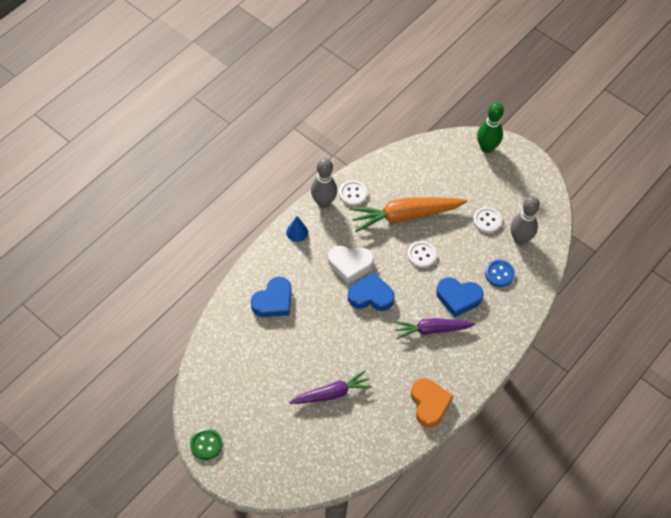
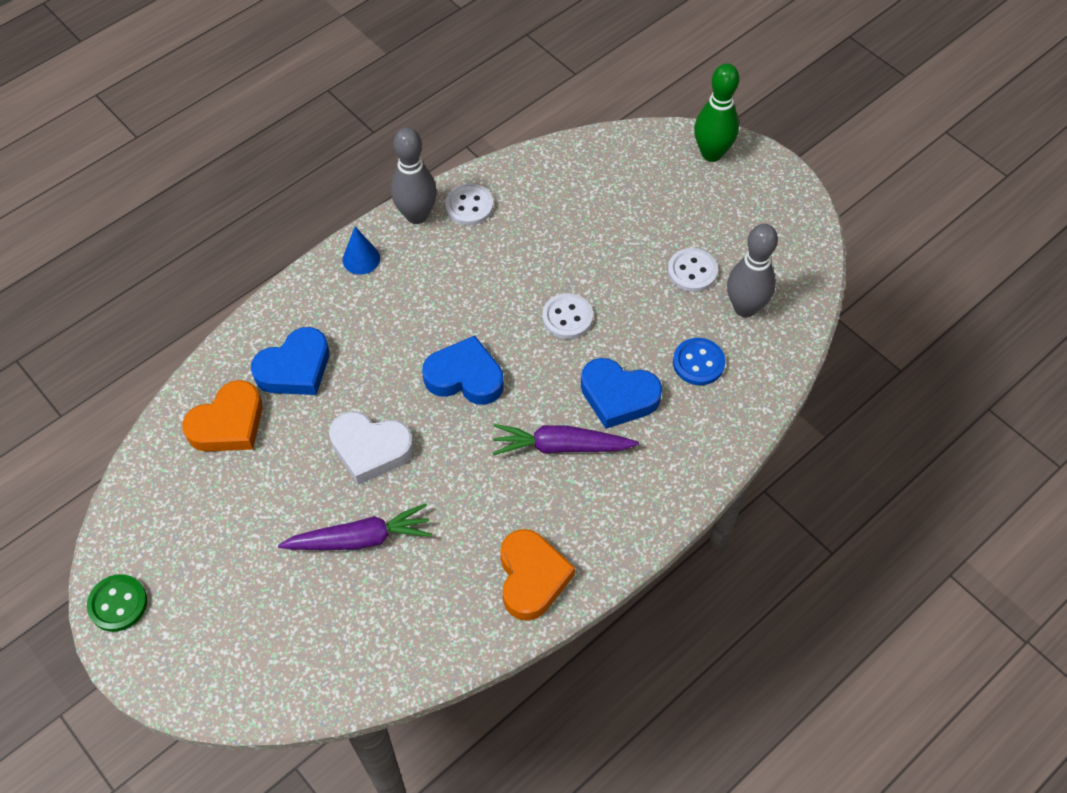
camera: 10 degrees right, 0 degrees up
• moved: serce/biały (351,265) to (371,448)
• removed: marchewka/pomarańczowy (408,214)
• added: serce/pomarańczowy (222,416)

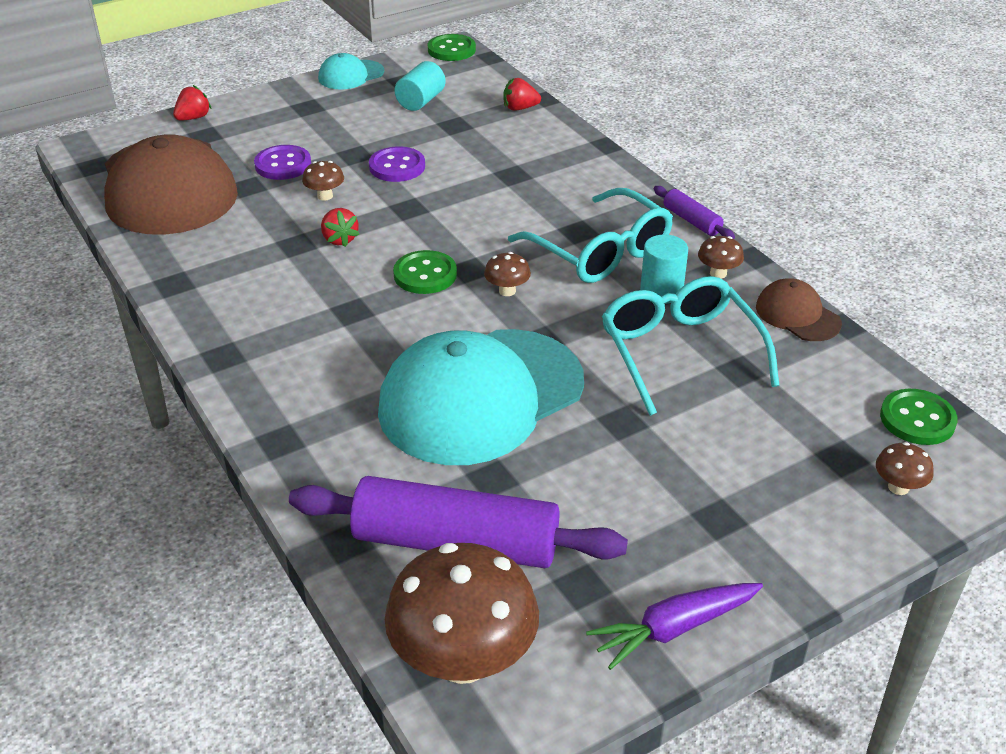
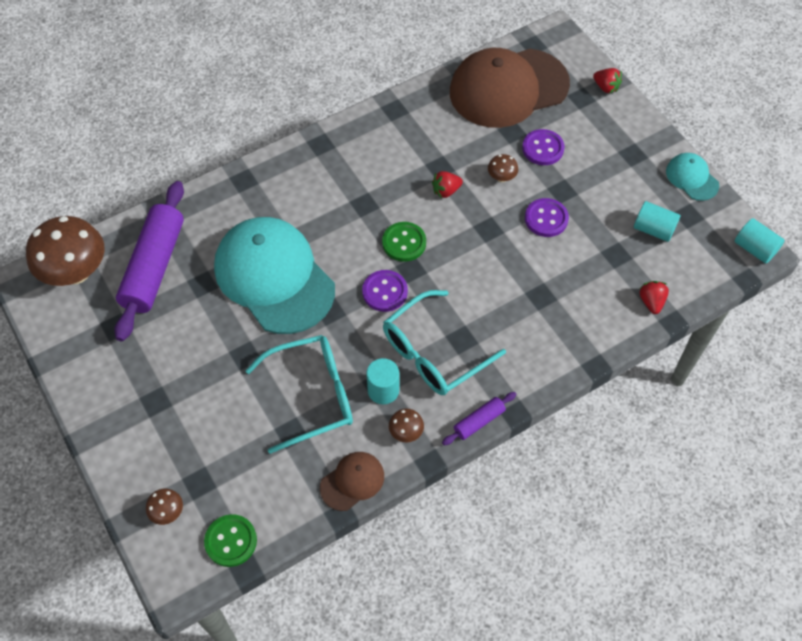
camera: 90 degrees right, 20 degrees up
• replaced: guzik/zielony (452,47) to walec/turkusowy (759,240)
• replaced: grzyb/brązowy (507,274) to guzik/fioletowy (385,291)
• removed: marchewka/fioletowy (674,626)

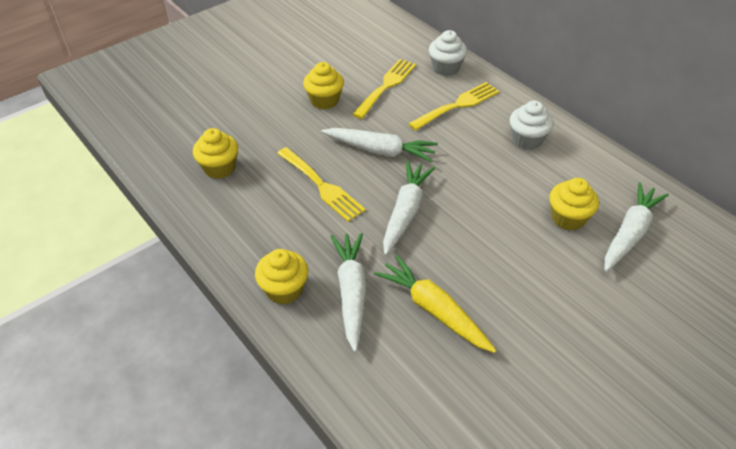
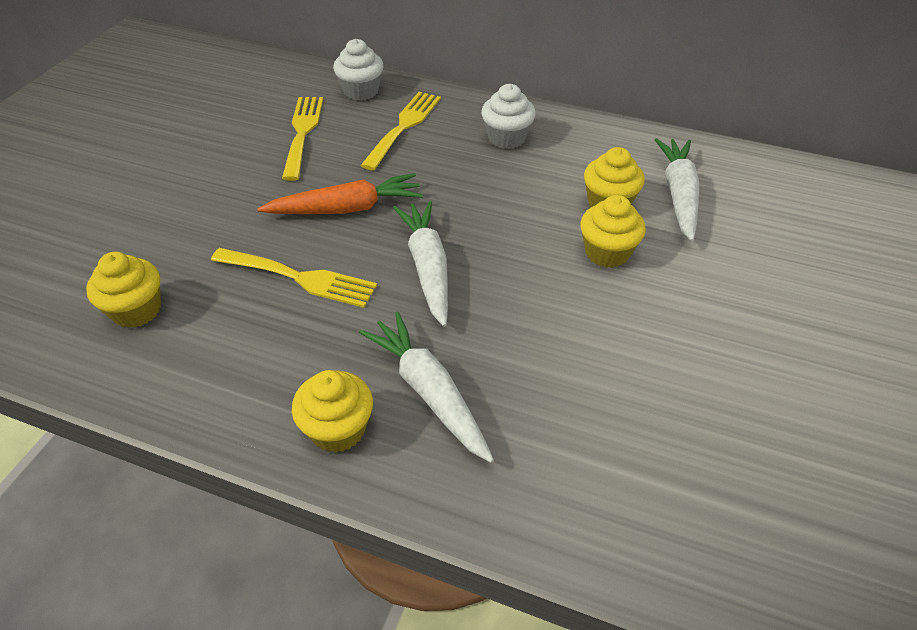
camera: 30 degrees left, 0 degrees up
• moved: muffinka/żółty (323,85) to (613,231)
• recoloured: marchewka/biały (379,145) to marchewka/pomarańczowy (340,193)
• removed: marchewka/żółty (435,304)

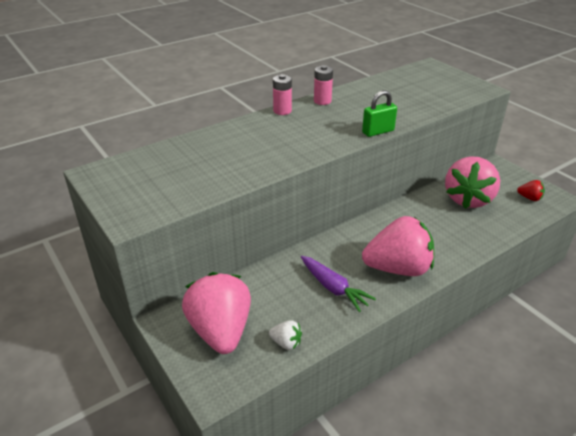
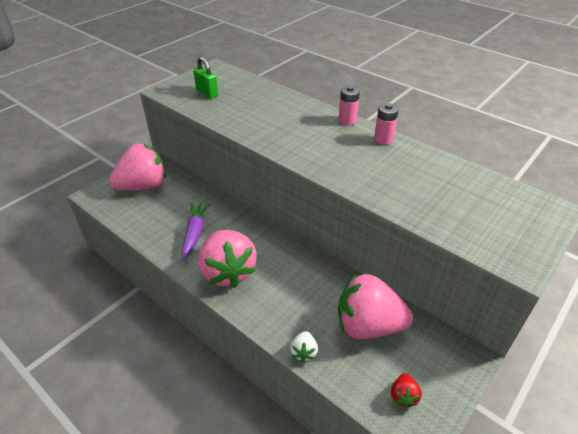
camera: 75 degrees right, 5 degrees up
• moved: truskawka/biały (285,335) to (304,346)
• turned: marchewka/fioletowy (338,284) = (196,231) 150 degrees clockwise
• moved: kłódka/zielony (379,113) to (205,78)

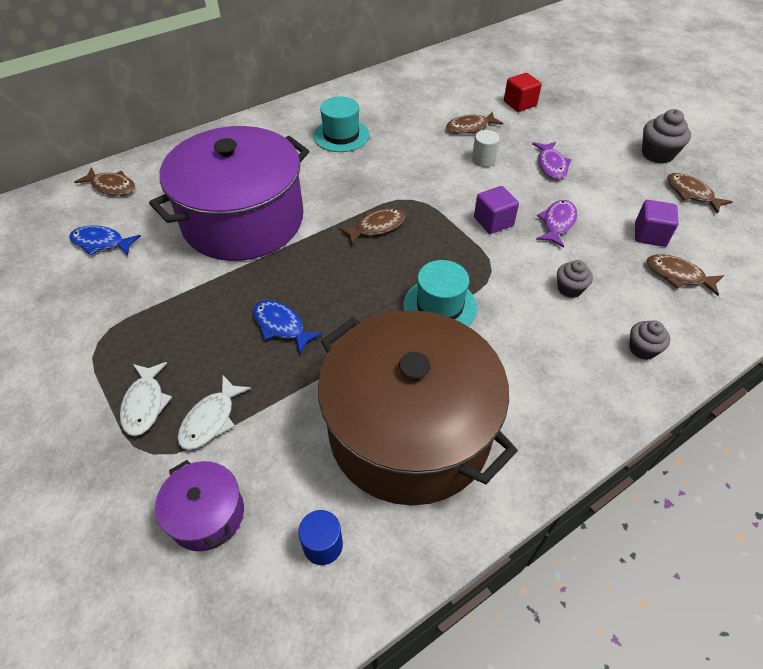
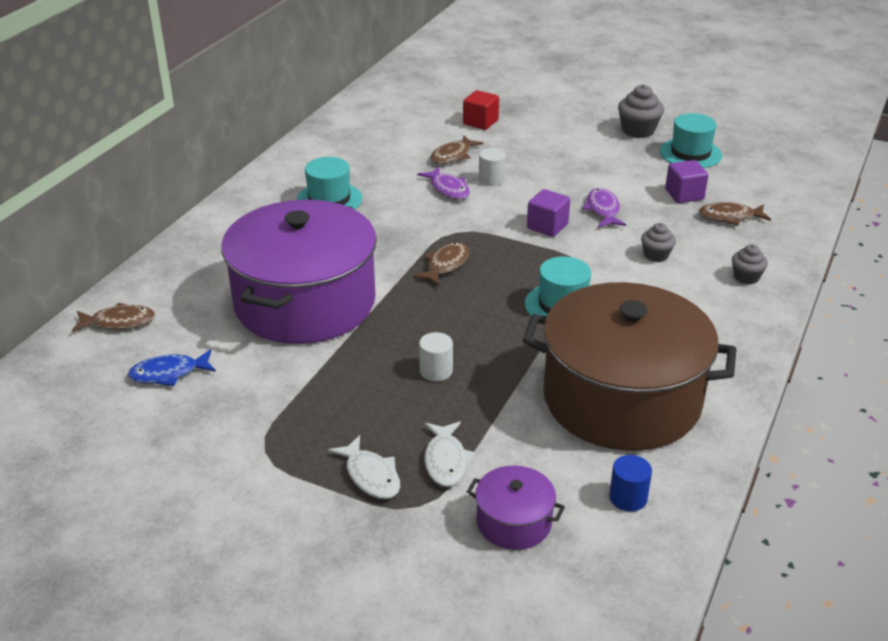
camera: 30 degrees left, 15 degrees down
• replaced: ryba/niebieski (288,327) to walec/biały (436,356)
• moved: ryba/fioletowy (551,160) to (443,183)
• replaced: ryba/brązowy (700,193) to kapelusz/turkusowy (691,140)

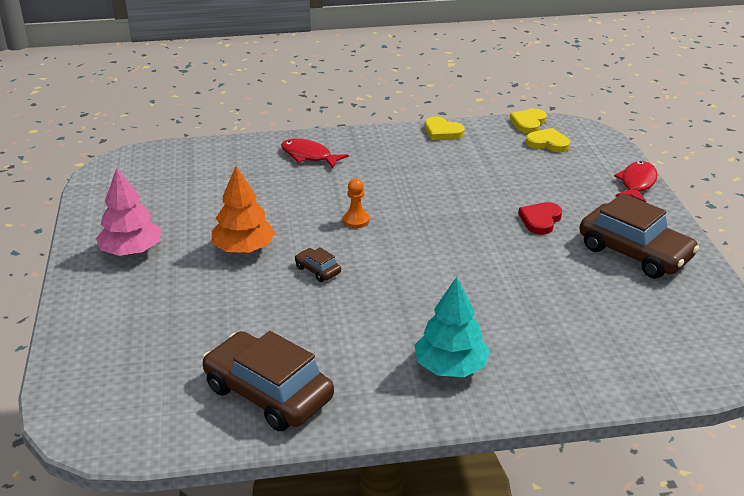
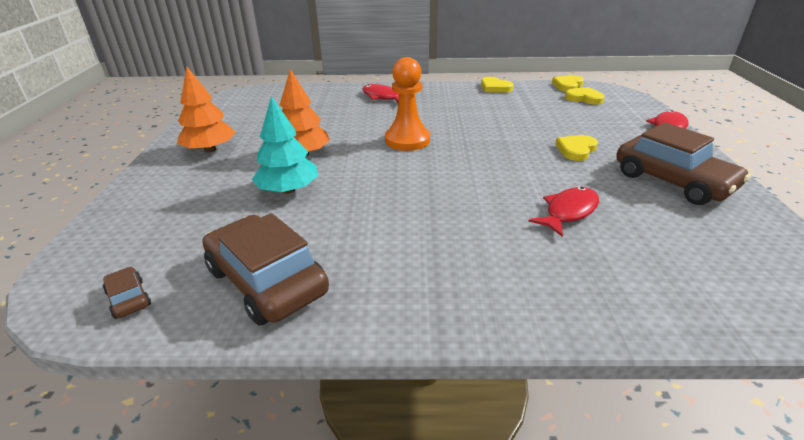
camera: 10 degrees right, 0 degrees up
• recoloured: drzewko/różowy (128,212) to drzewko/pomarańczowy (206,110)
• moved: samochód/brązowy (318,264) to (127,293)
• resized: pionek/pomarańczowy (356,203) = (407,104) x1.93
• moved: drzewko/turkusowy (452,327) to (285,145)
• recoloured: serce/czerwony (540,218) to serce/żółty (577,148)
• added: ryba/czerwony (564,212)

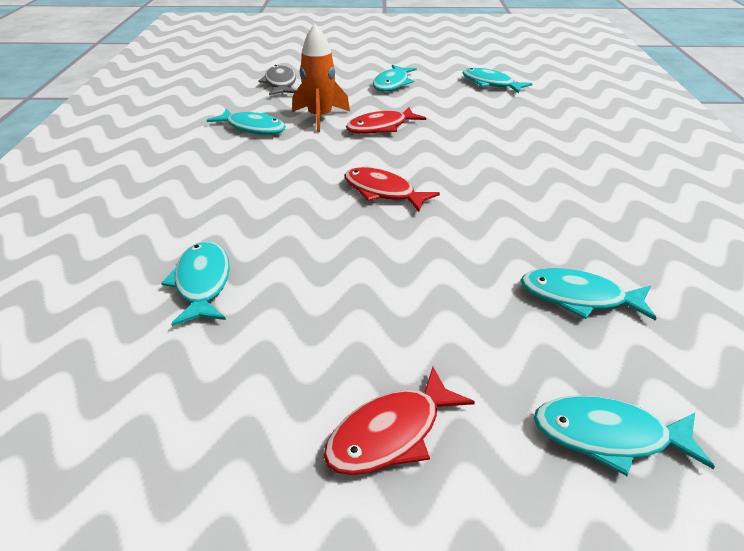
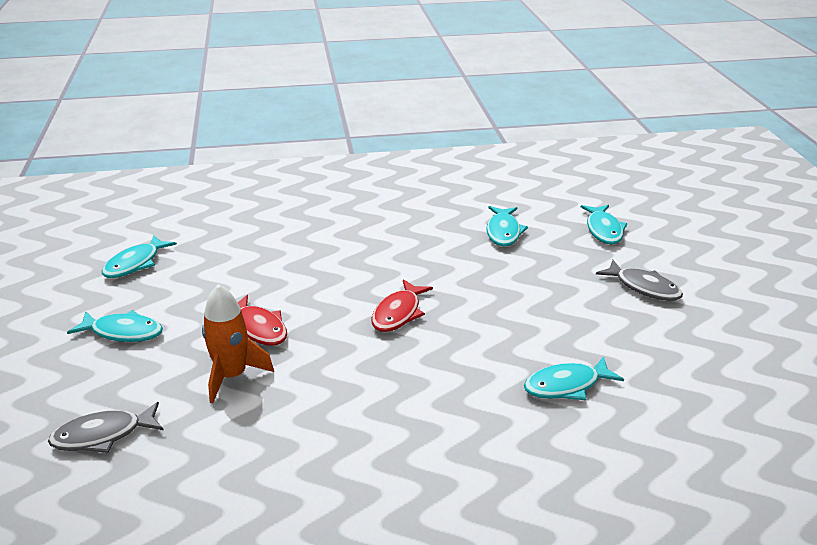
camera: 100 degrees left, 5 degrees down
• removed: ryba/turkusowy (246,121)
• recoloured: ryba/czerwony (399,421) to ryba/szary (639,280)

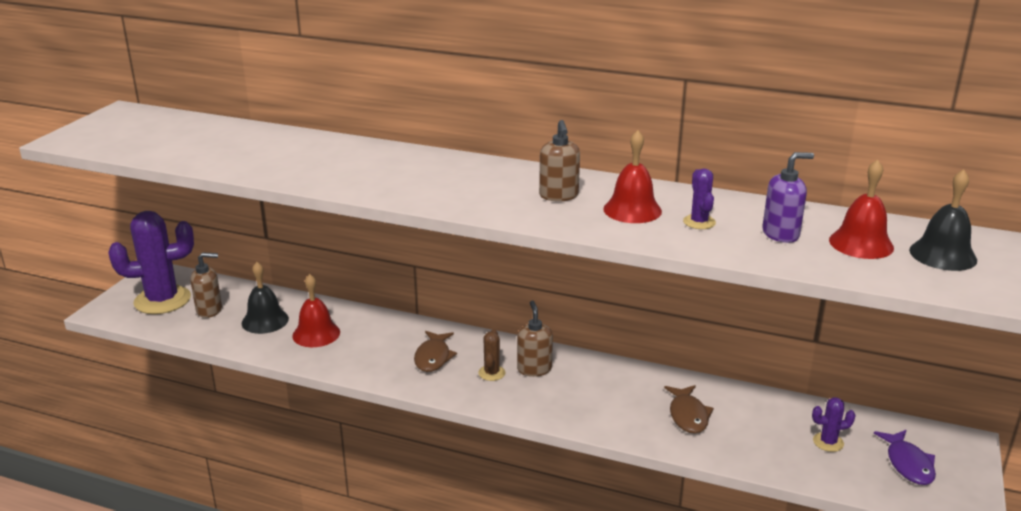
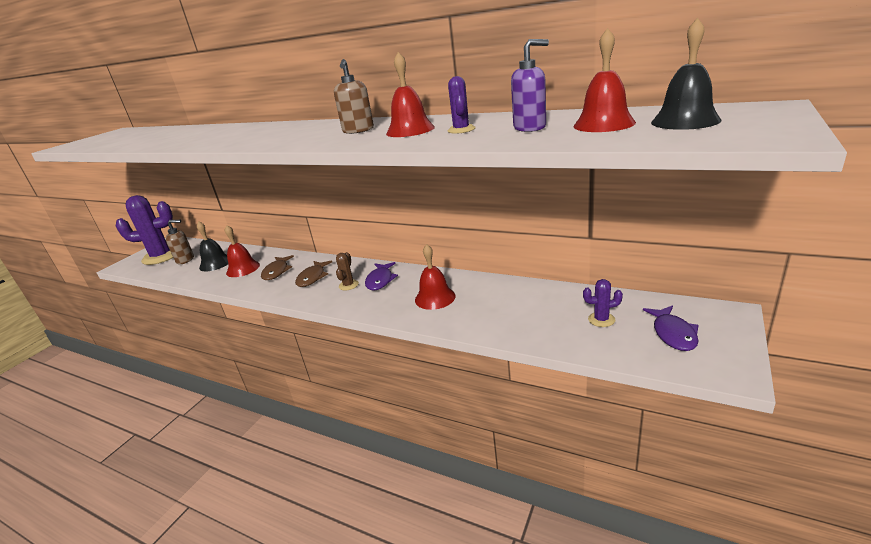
camera: 10 degrees right, 0 degrees up
• replaced: dozownik mydła/brązowy (535,339) to ryba/fioletowy (381,276)
• moved: ryba/brązowy (689,409) to (277,267)
• added: dzwonek/czerwony (435,277)

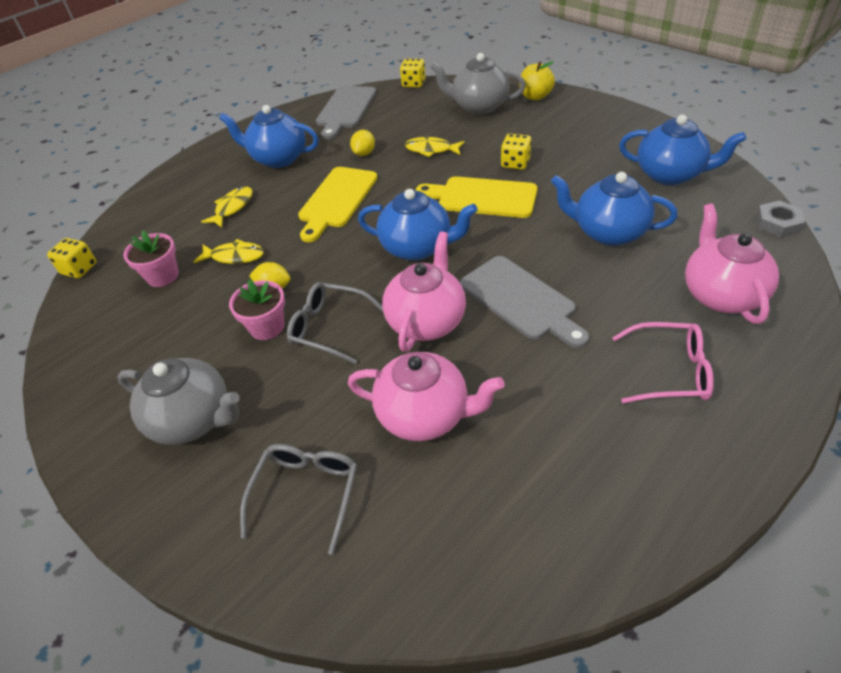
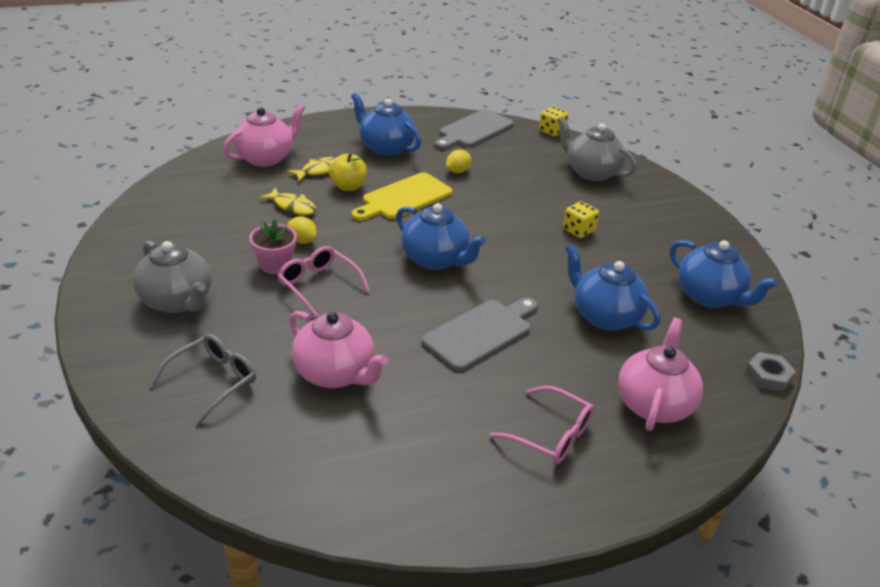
camera: 20 degrees right, 10 degrees down
• removed: kostka do gry/żółty (71,258)
• removed: doniczka/różowy (151,258)
• recoloured: okulary/szary (335,323) to okulary/różowy (324,282)
• moved: imbryk/różowy (424,291) to (264,135)
• removed: ryba/żółty (435,147)
• removed: deska do krojenia/żółty (477,197)
• turned: deska do krojenia/szary (524,302) = (480,334) 120 degrees counterclockwise
• moved: jabłko/żółty (537,80) to (348,172)

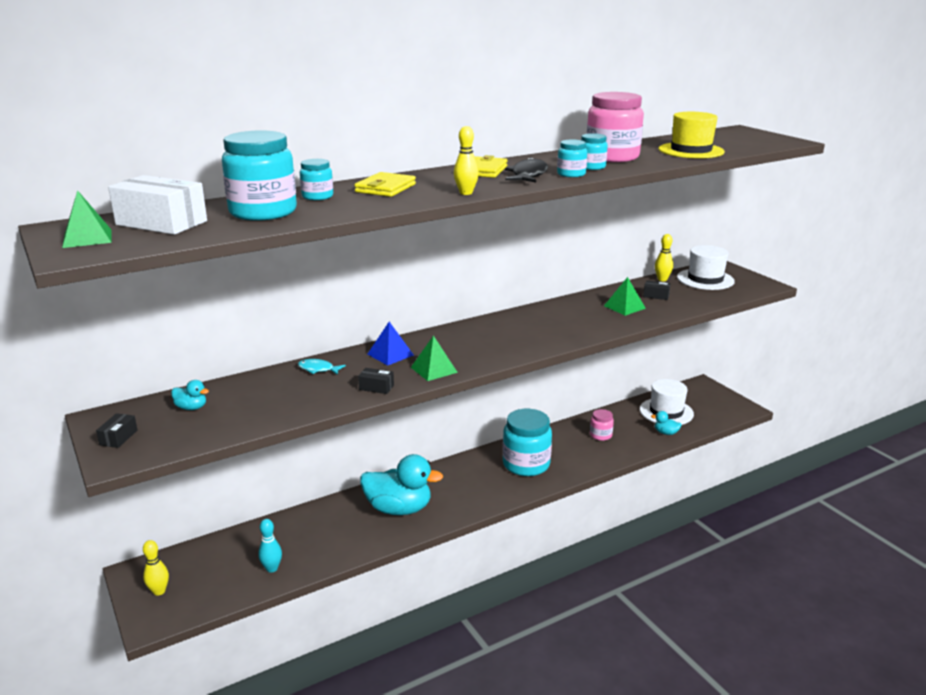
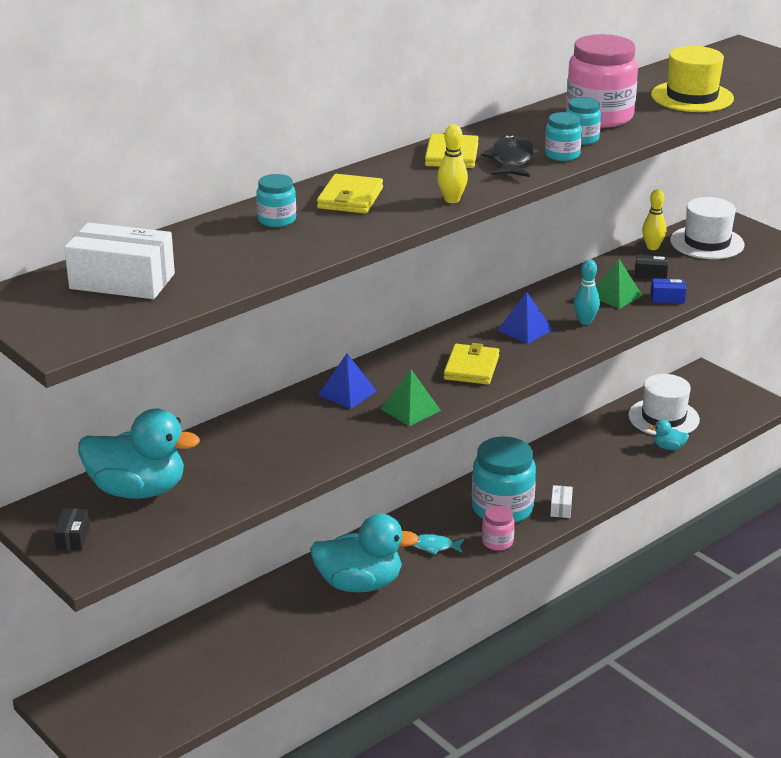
camera: 10 degrees left, 5 degrees up
• removed: piramida/zielony (87,219)
• removed: kręgiel/żółty (156,568)
• resized: kaczka/turkusowy (190,395) = (139,454) x2.35
• removed: słoik/turkusowy (259,175)
• moved: kręgiel/turkusowy (270,546) to (587,292)
• moved: ryba/turkusowy (322,367) to (438,544)
• removed: pudełko/czarny (376,381)
• moved: słoik/różowy (602,425) to (498,528)
• added: portfel/żółty (472,364)
• added: piramida/niebieski (525,318)
• added: pudełko/biały (561,501)
• added: pudełko/niebieski (668,290)

